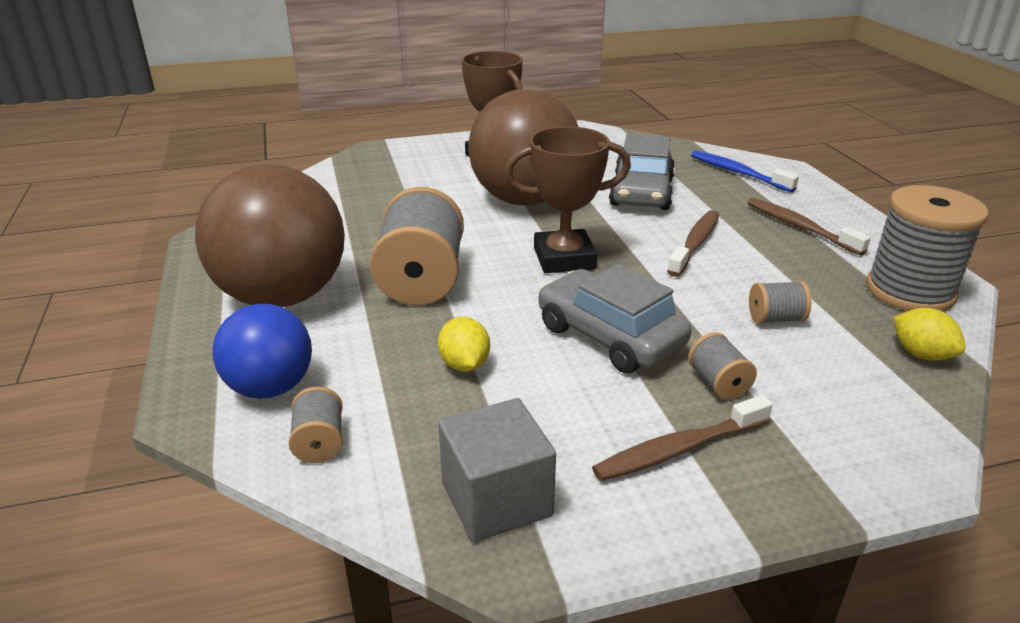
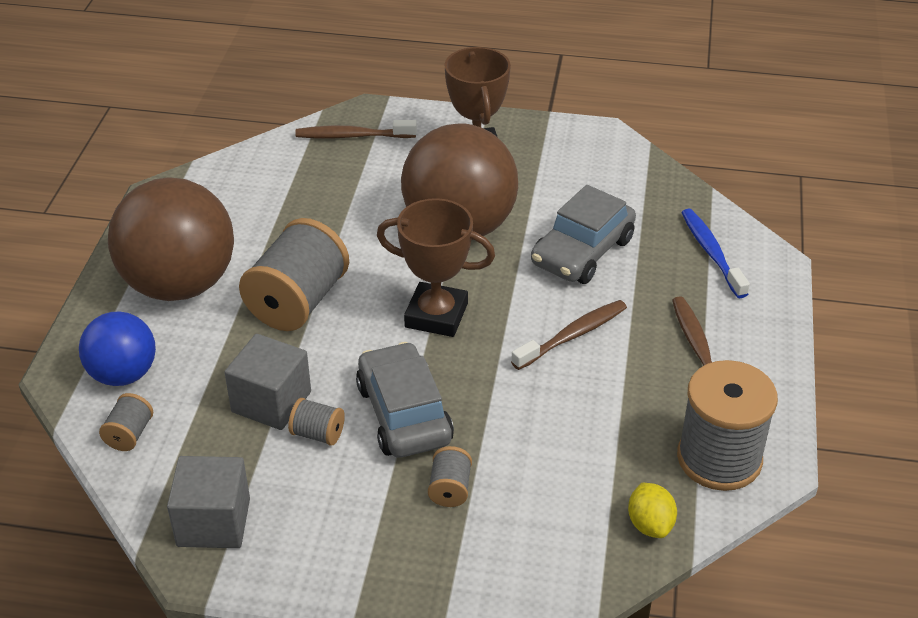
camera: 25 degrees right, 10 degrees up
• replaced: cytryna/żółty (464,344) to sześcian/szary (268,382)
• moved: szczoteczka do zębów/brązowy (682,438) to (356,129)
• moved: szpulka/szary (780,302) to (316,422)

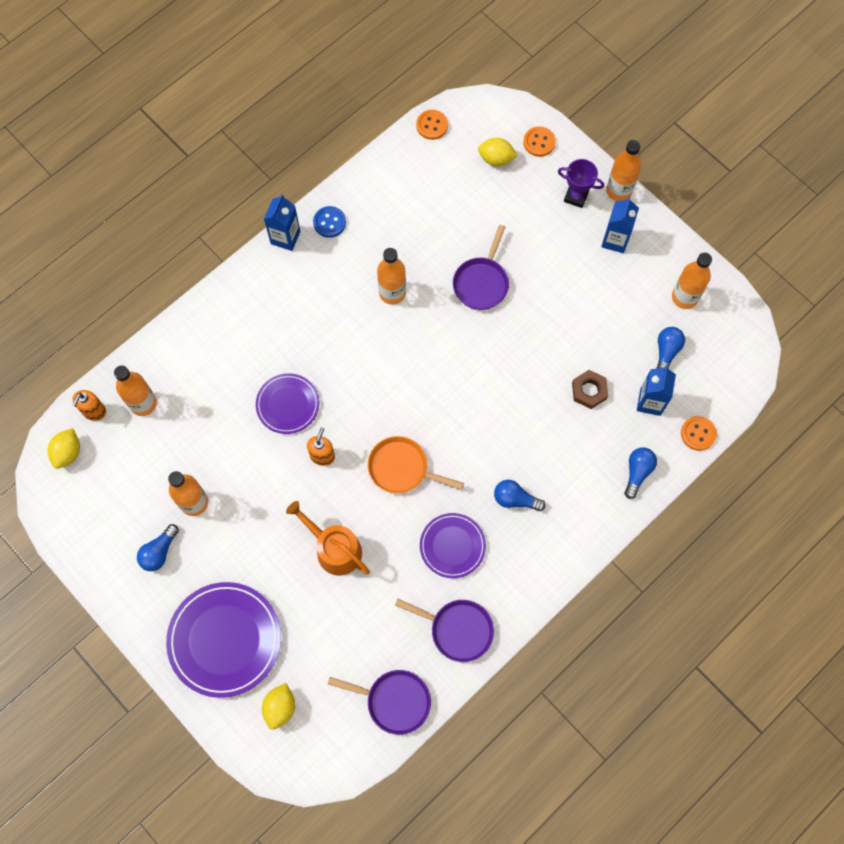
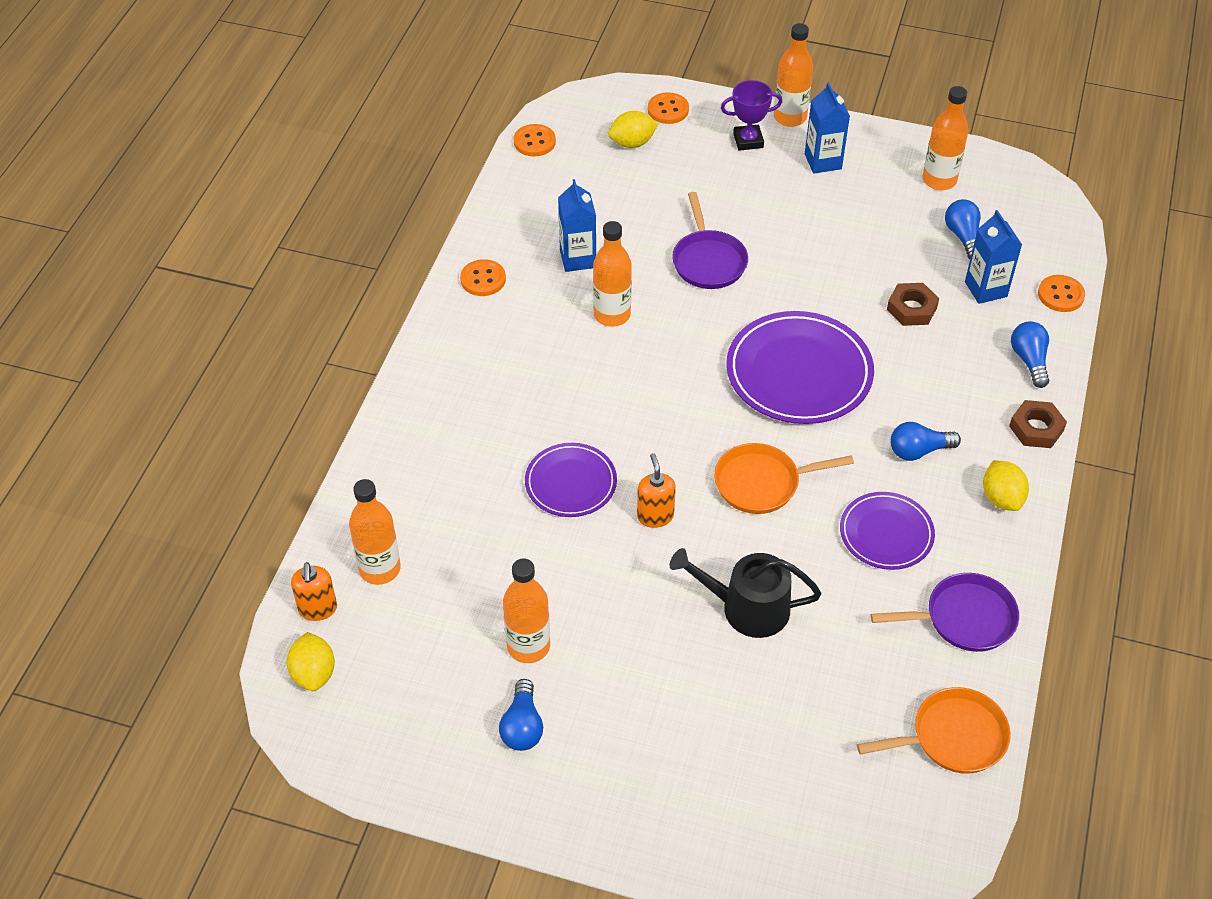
camera: 30 degrees left, 20 degrees down
• moved: talerz/fioletowy (223,640) to (800,367)
• moved: cytryna/żółty (278,706) to (1006,485)
• moved: karton mleka/niebieski (282,222) to (577,225)
• recoloured: konewka/pomarańczowy (328,538) to konewka/czarny (745,593)
• recoloured: guzik/niebieski (329,222) to guzik/pomarańczowy (483,277)
• recoloured: patelnia/fioletowy (379,702) to patelnia/pomarańczowy (934,730)
• added: nakrętka/brązowy (1038,424)

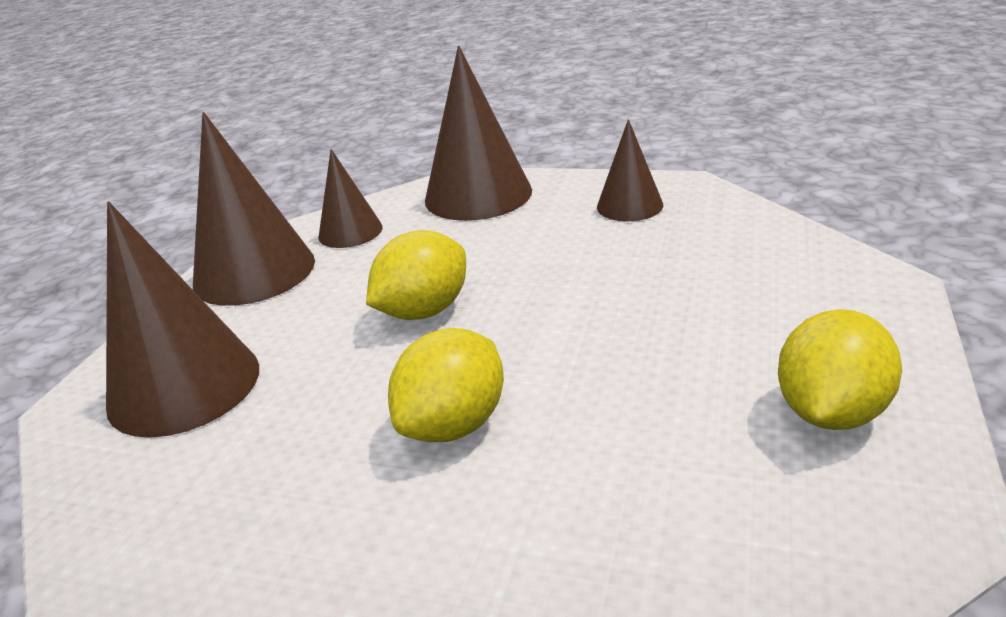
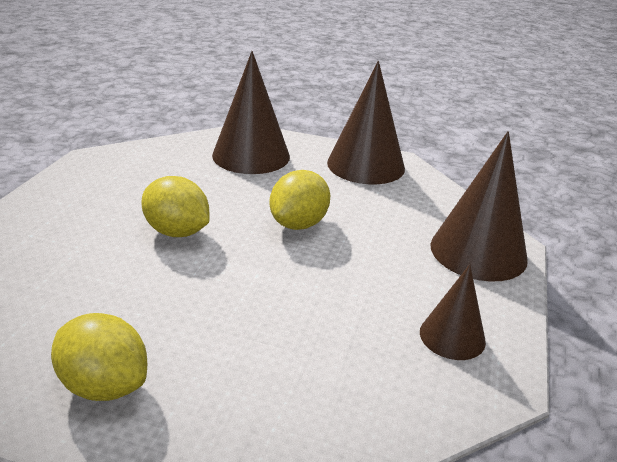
camera: 85 degrees right, 0 degrees up
• removed: stożek/brązowy (350,198)
• turned: cytryna/żółty (416,275) = (300,200) 75 degrees clockwise

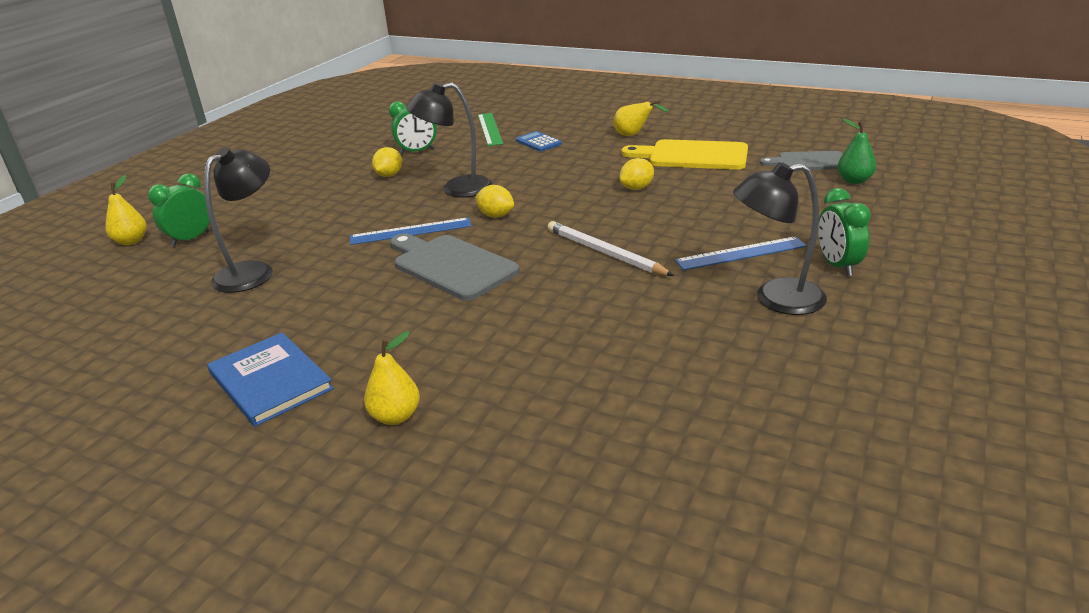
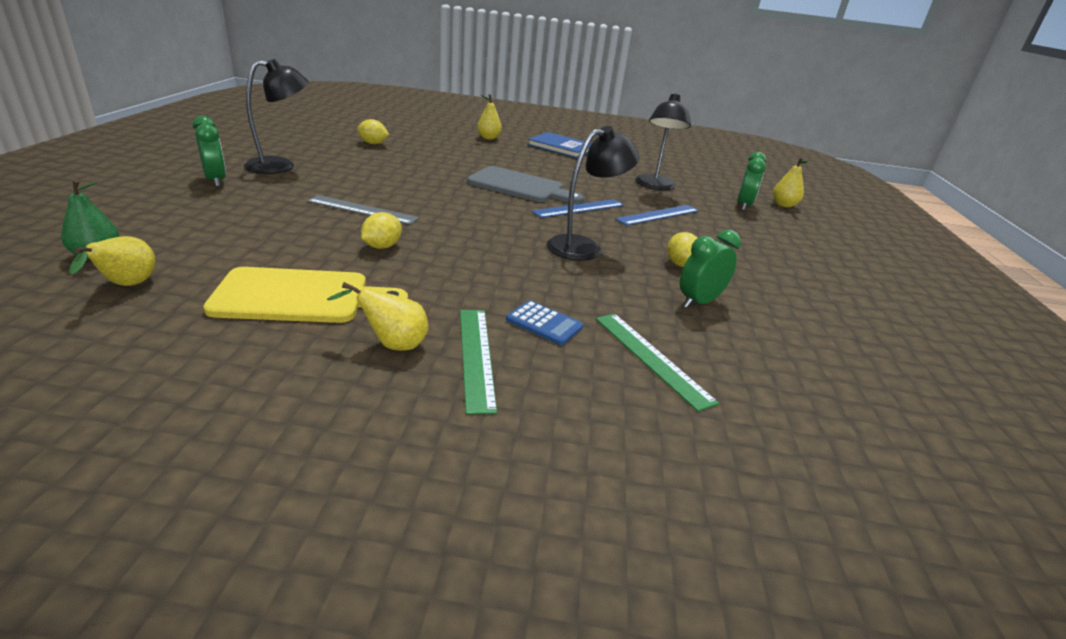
camera: 155 degrees right, 0 degrees up
• moved: cytryna/żółty (494,201) to (373,131)
• removed: ołówek/biały (611,248)
• moved: linijka/niebieski (741,253) to (657,215)
• replaced: deska do krojenia/szary (801,160) to gruszka/żółty (112,261)
• added: linijka/szary (363,210)
• added: linijka/zielony (478,362)

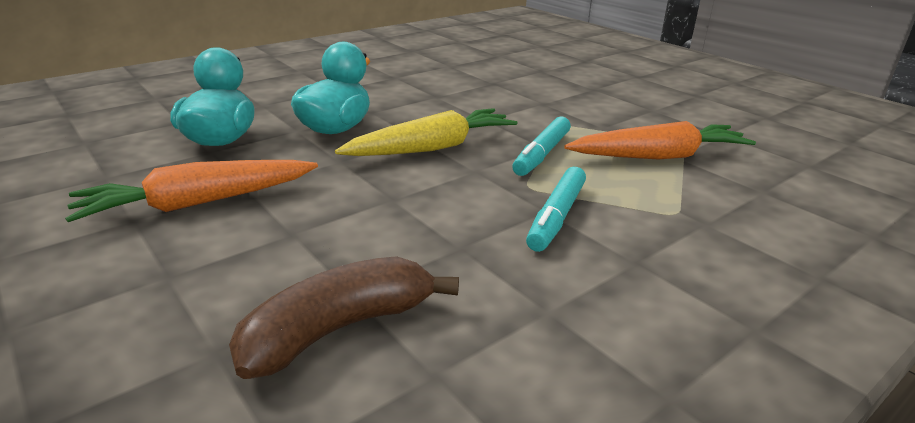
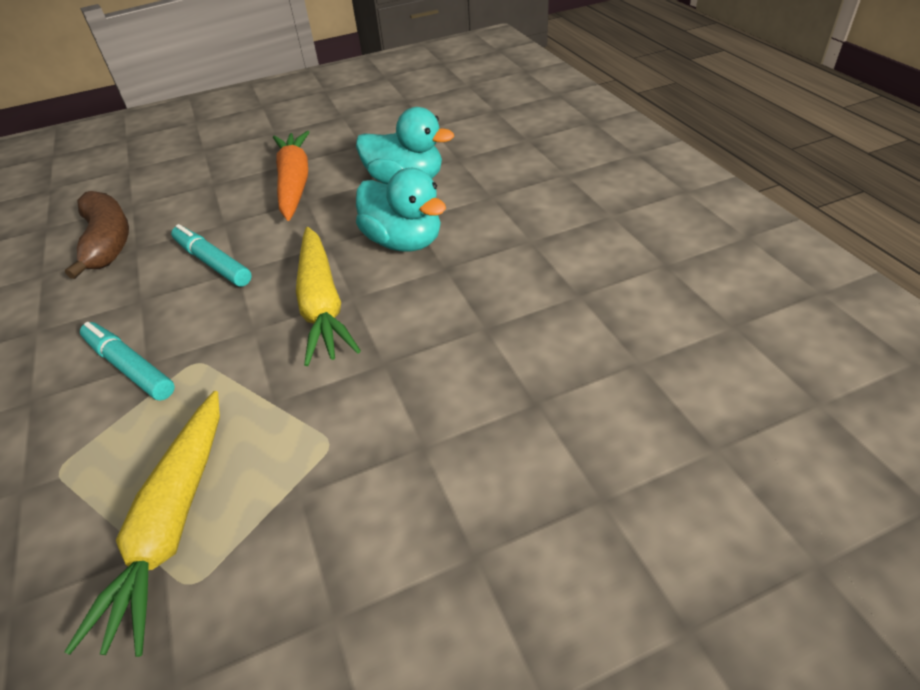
camera: 110 degrees right, 15 degrees up
• moved: flamaster/turkusowy (541,146) to (211,255)
• recoloured: marchewka/pomarańczowy (660,140) to marchewka/żółty (142,524)

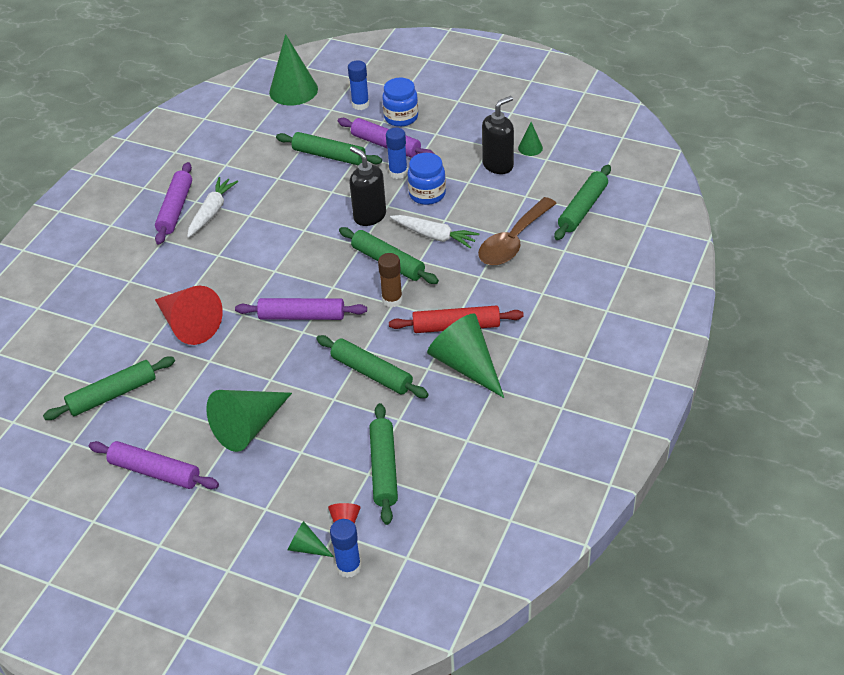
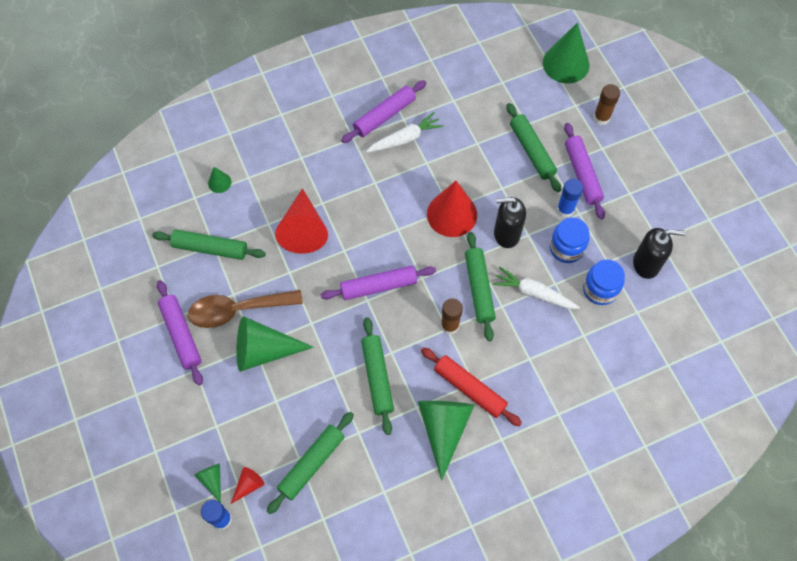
camera: 40 degrees right, 20 degrees up
• turned: wałek do ciasta/fioletowy (301,309) = (378,283) 60 degrees counterclockwise
• recoloured: klej w sztyfcie/niebieski (358,85) to klej w sztyfcie/brązowy (606,104)
• turned: dozownik mydła/czarny (367,186) = (510,222) 90 degrees counterclockwise
• moved: słoik/niebieski (400,102) to (604,282)
• turned: marchewka/biały (434,232) = (536,288) 135 degrees clockwise
• moved: łyżka/brązowy (517,231) to (245,309)
• moved: stożek/zielony (530,139) to (219,180)
• removed: wałek do ciasta/zielony (582,202)
• added: stożek/czerwony (452,209)

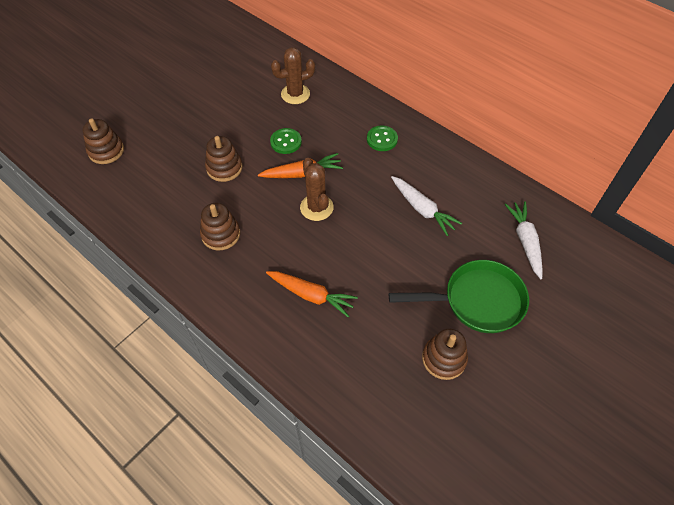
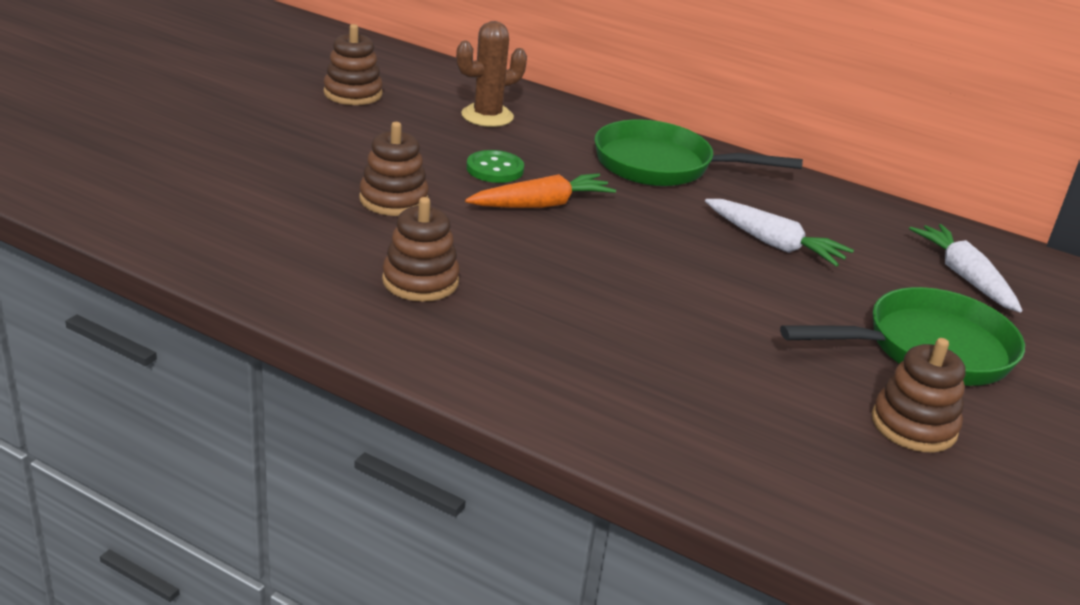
camera: 15 degrees left, 25 degrees down
• moved: zabawka nakładanka/brązowy (103,141) to (353,64)
• removed: marchewka/pomarańczowy (312,294)
• removed: kaktus/brązowy (317,189)
• replaced: guzik/zielony (382,138) to patelnia/zielony (698,153)

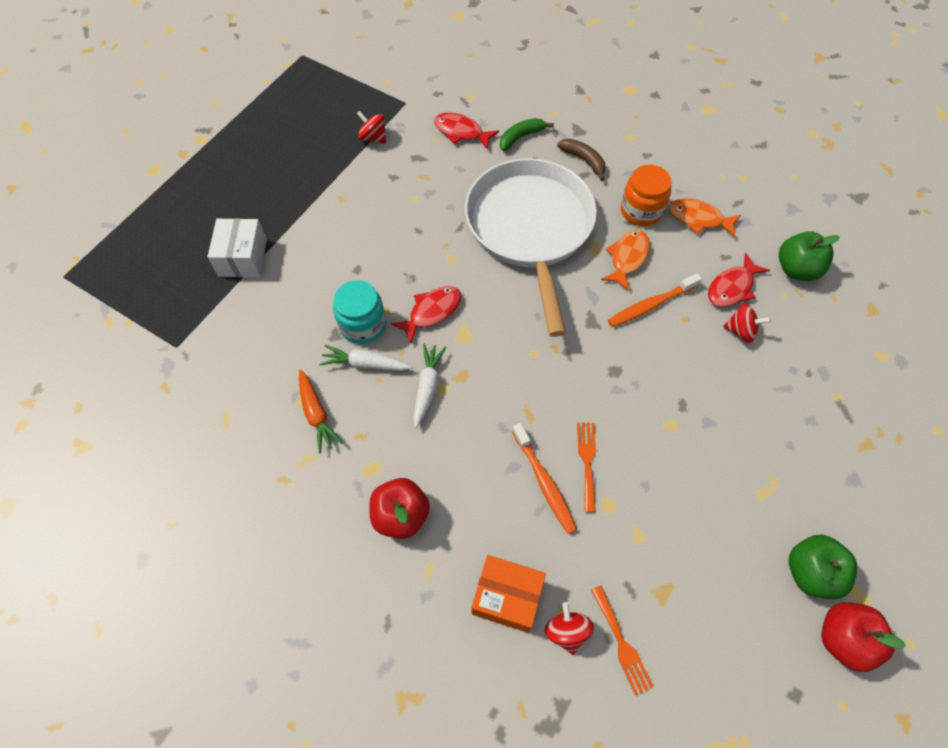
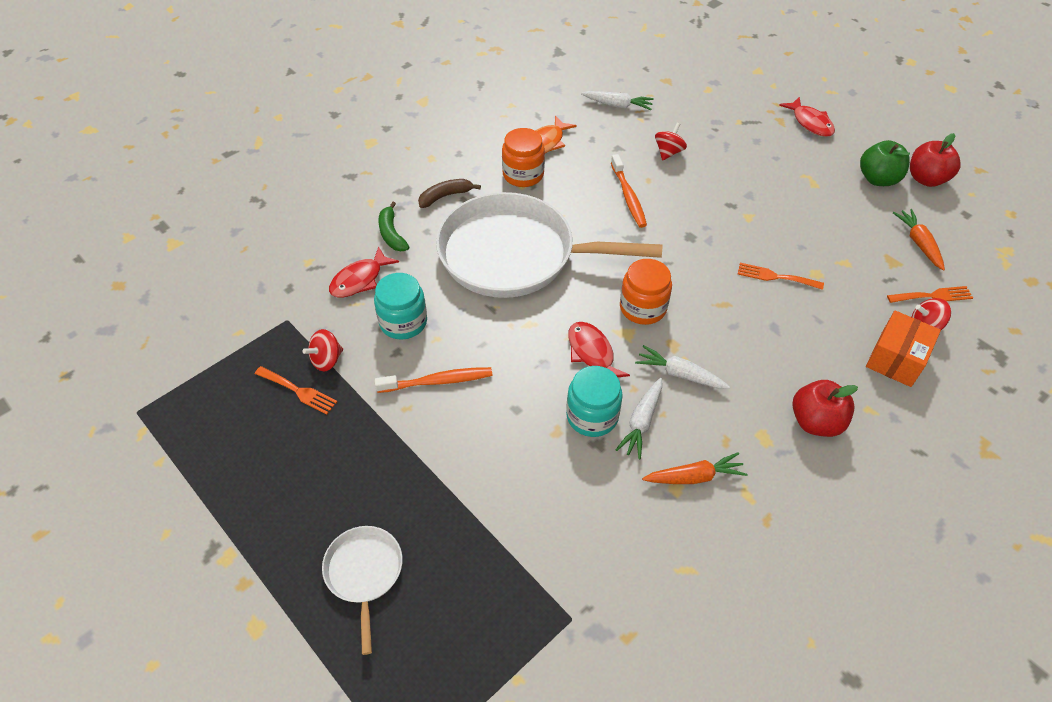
camera: 75 degrees left, 10 degrees down
• removed: pudełko/biały (237,247)
• moved: szczoteczka do zębów/pomarańczowy (544,478) to (434,380)
• removed: ryba/pomarańczowy (625,260)
• moved: ryba/czerwony (739,280) to (807,117)
• replaced: jabłko/zielony (809,256) to marchewka/biały (617,100)
• added: widelec/pomarańczowy (296,390)
• added: patelnia/biały (362,590)
• added: słoik/turkusowy (400,306)
• added: słoik/pomarańczowy (646,292)
• added: marchewka/pomarańczowy (919,240)

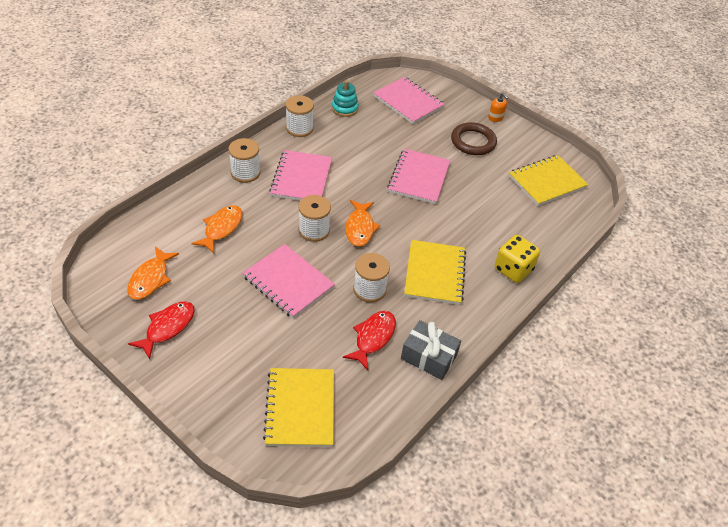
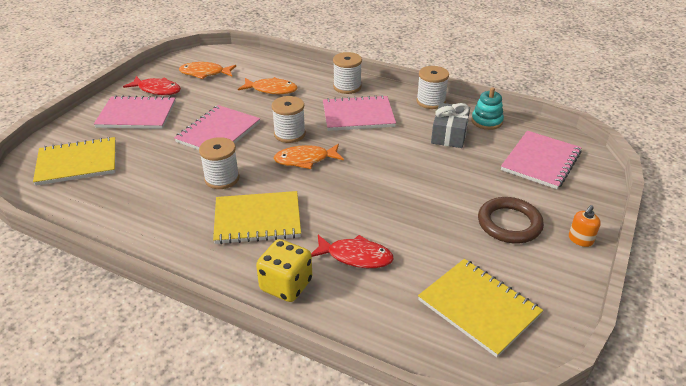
camera: 80 degrees right, 10 degrees down
• moved: ryba/czerwony (369,340) to (352,251)
• moved: zeszyt/różowy (419,176) to (135,112)
• moved: prezent/szary (431,350) to (450,125)

